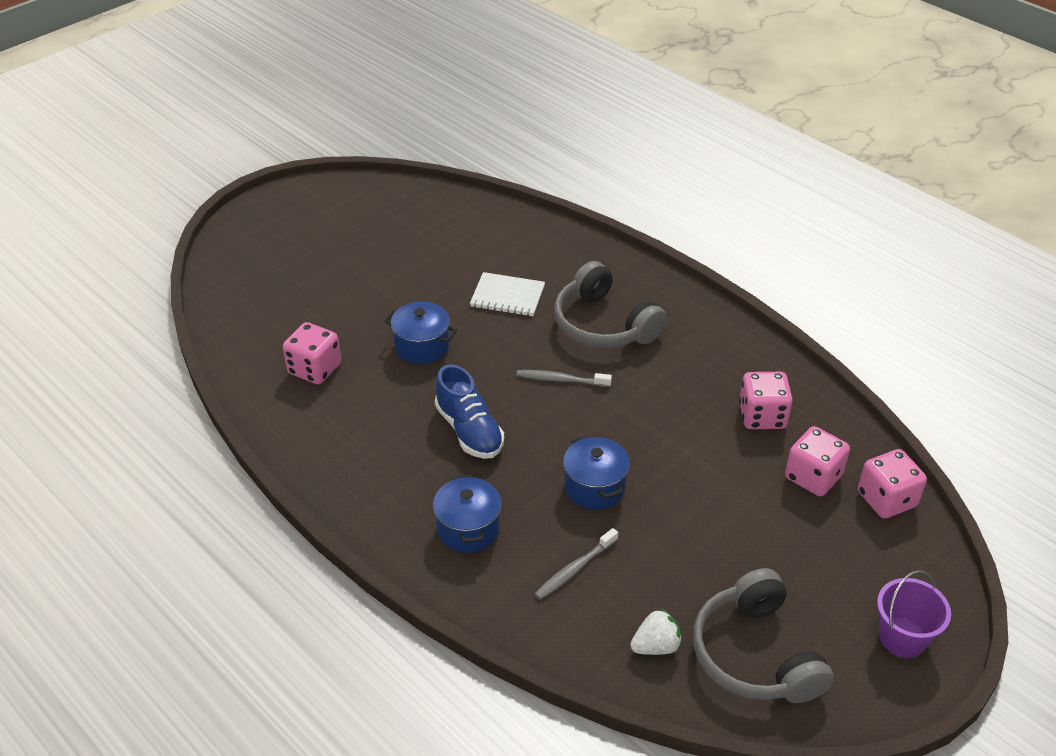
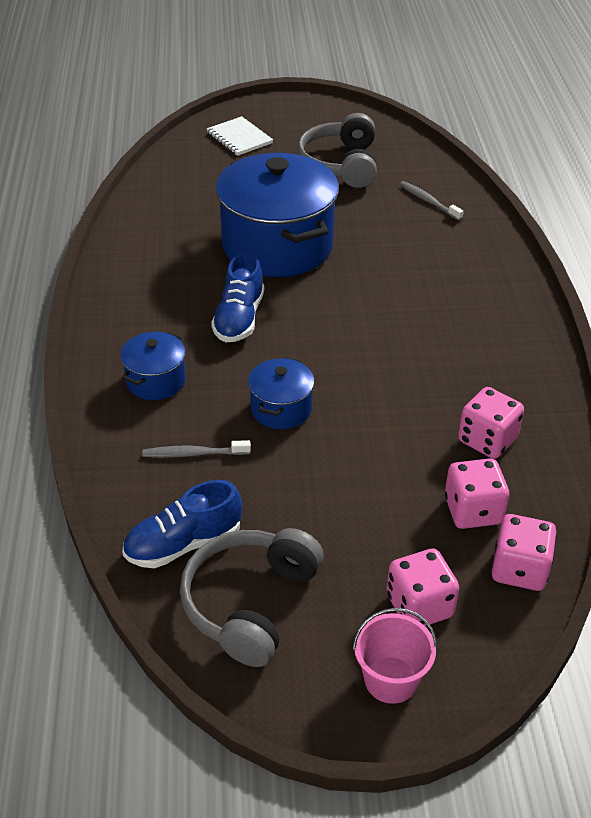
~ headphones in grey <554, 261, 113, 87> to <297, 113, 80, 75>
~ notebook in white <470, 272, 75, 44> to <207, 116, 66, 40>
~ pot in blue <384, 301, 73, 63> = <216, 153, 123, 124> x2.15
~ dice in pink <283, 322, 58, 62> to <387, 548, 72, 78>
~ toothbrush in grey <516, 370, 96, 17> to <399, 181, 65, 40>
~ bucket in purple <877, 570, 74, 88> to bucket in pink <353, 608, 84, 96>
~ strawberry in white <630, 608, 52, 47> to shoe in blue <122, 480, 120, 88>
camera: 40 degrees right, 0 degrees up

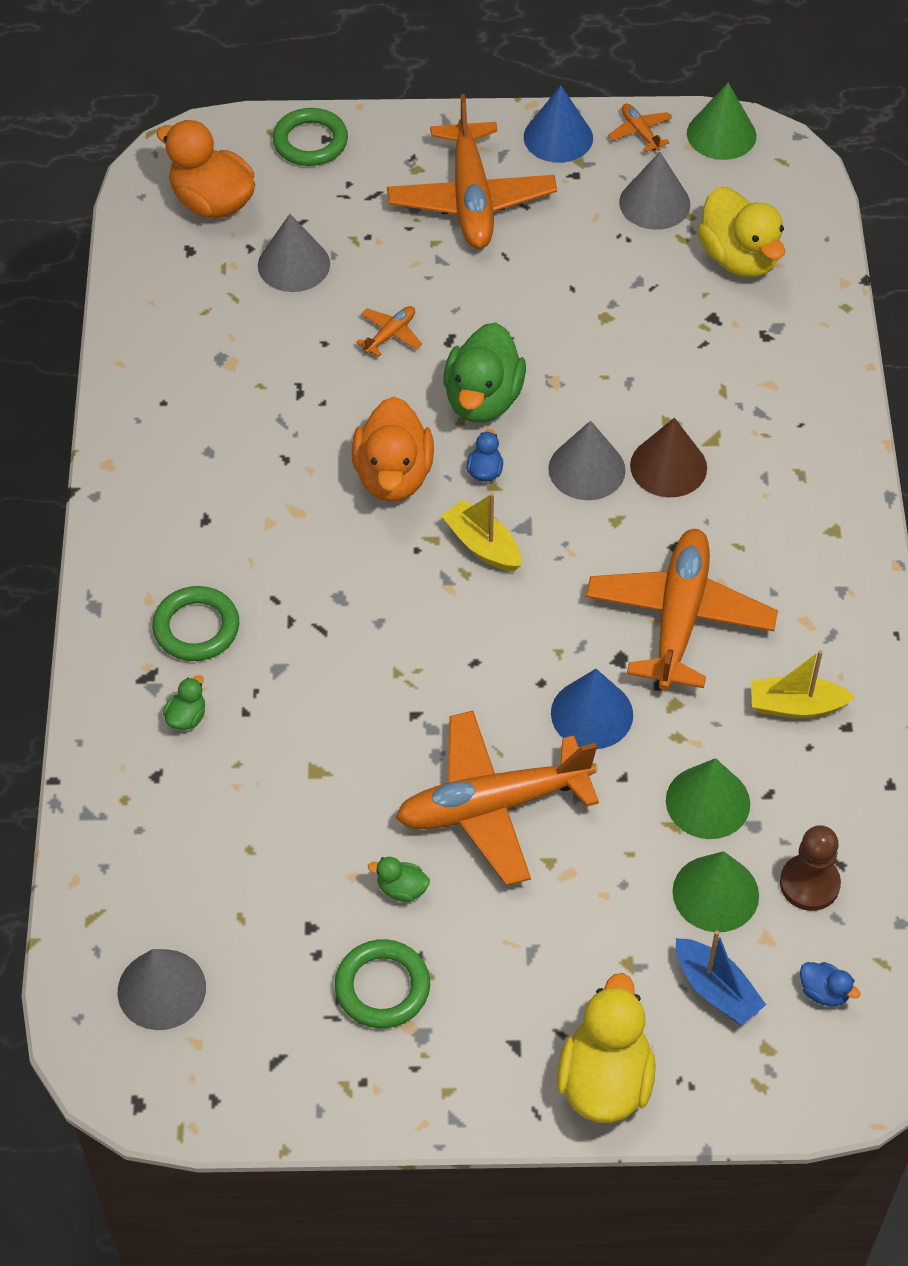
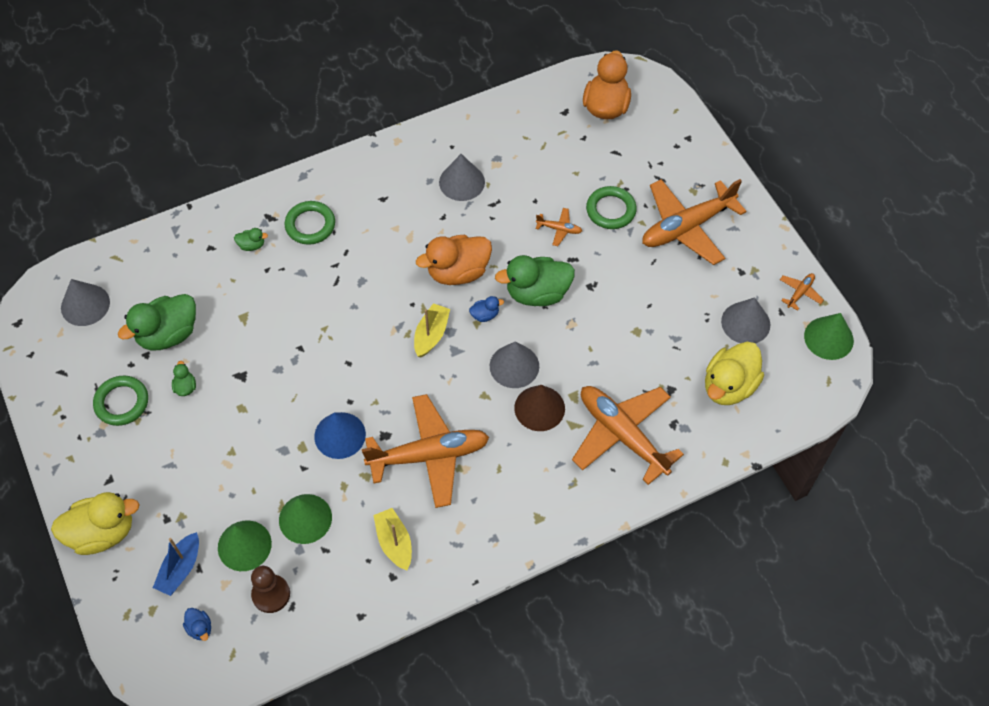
- cone in blue <524, 85, 69, 78>
~ ring in green <273, 108, 75, 58> to <586, 186, 51, 43>
~ cone in grey <258, 214, 72, 78> to <439, 154, 46, 47>
~ plane in orange <396, 711, 203, 175> to <572, 386, 112, 99>
~ duck in blue <800, 962, 61, 44> = <183, 608, 28, 33> 45 degrees counterclockwise
+ duck in green <118, 294, 78, 57>
camera: 65 degrees right, 5 degrees up

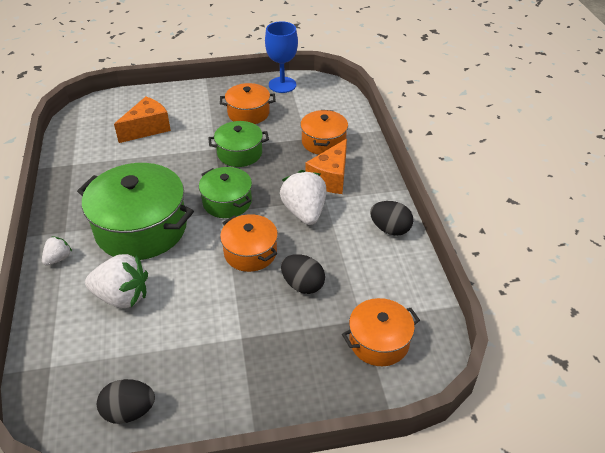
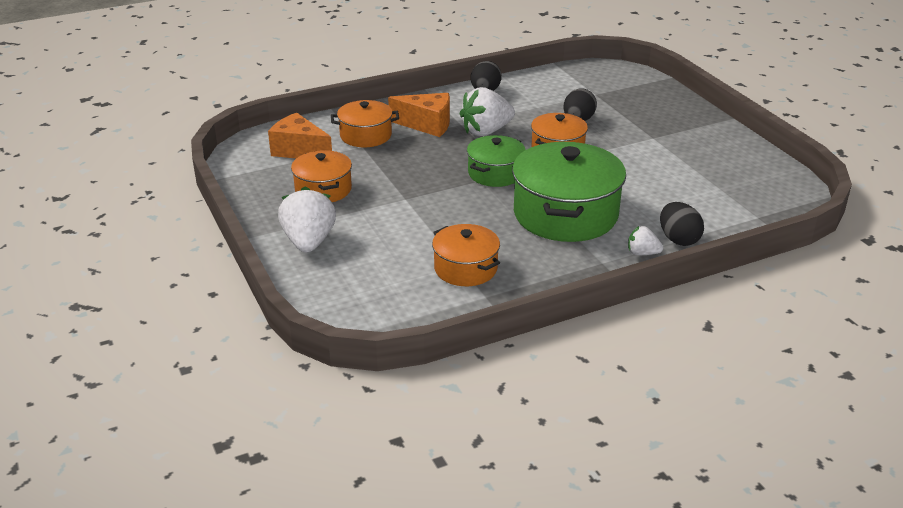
- goblet in blue <265, 21, 33, 72>
~ cheese in orange <114, 97, 57, 46> to <268, 113, 64, 45>
- pot in green <208, 121, 61, 46>
~ strawberry in white <85, 254, 63, 54> to <278, 187, 58, 66>
~ pot in orange <342, 298, 78, 68> to <432, 224, 68, 62>
~ egg in black <97, 379, 58, 45> to <660, 202, 44, 44>
camera: 105 degrees left, 10 degrees down

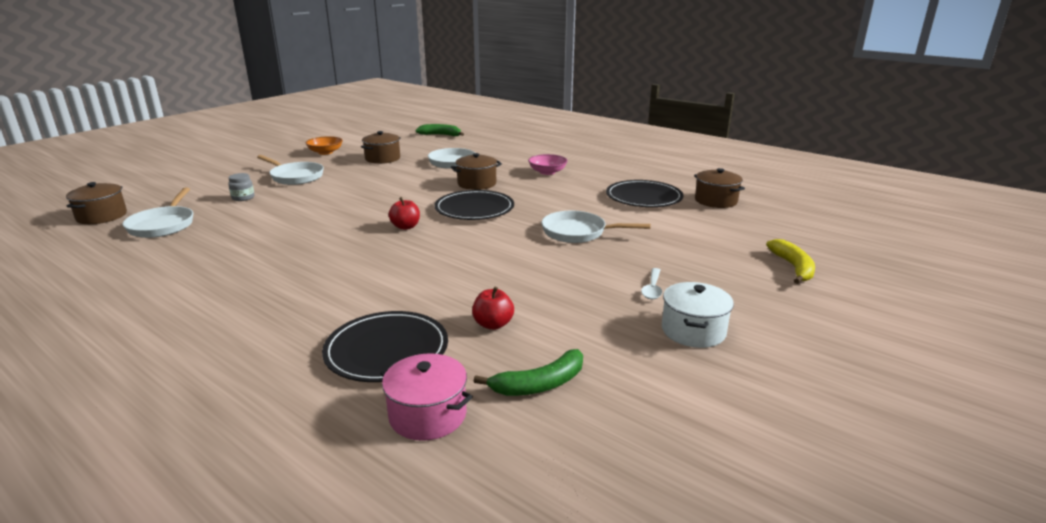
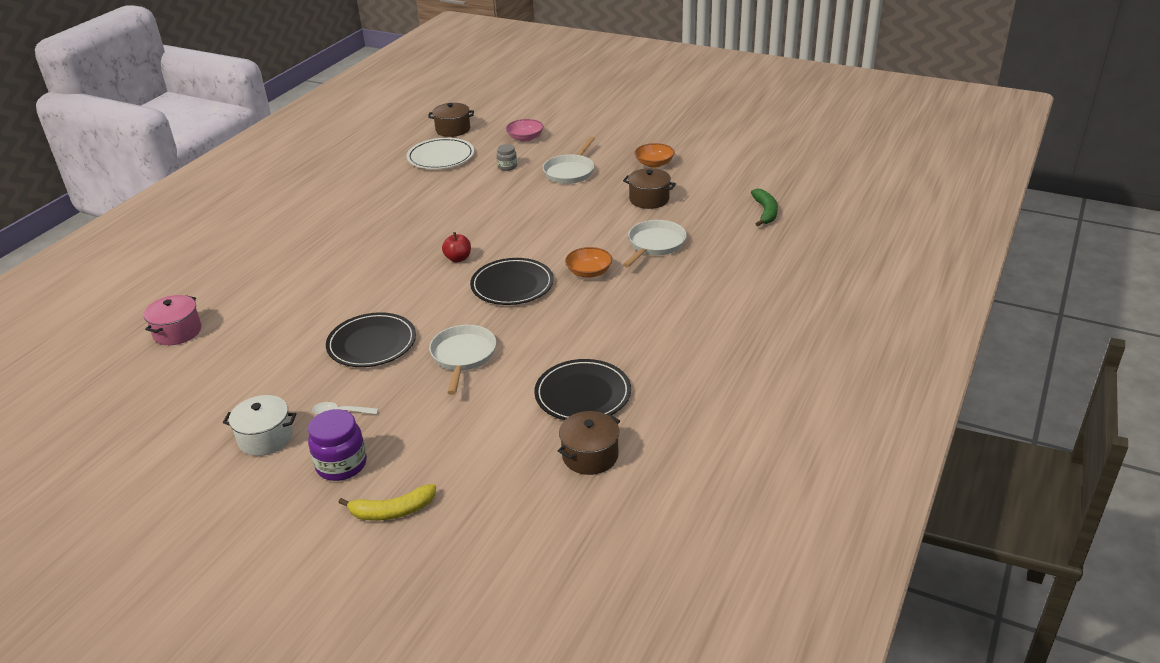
~ pot in brown <451, 153, 51, 37> to bowl in orange <565, 247, 47, 31>
~ bowl in pink <528, 154, 40, 21> to <506, 119, 38, 23>
~ pan in white <123, 187, 70, 51> to plate in white <407, 138, 67, 31>
- apple in red <472, 287, 42, 43>
~ plate in black <322, 311, 126, 71> to <326, 312, 90, 55>
- banana in green <474, 349, 109, 47>
+ jar in purple <308, 409, 59, 72>
camera: 80 degrees right, 10 degrees up

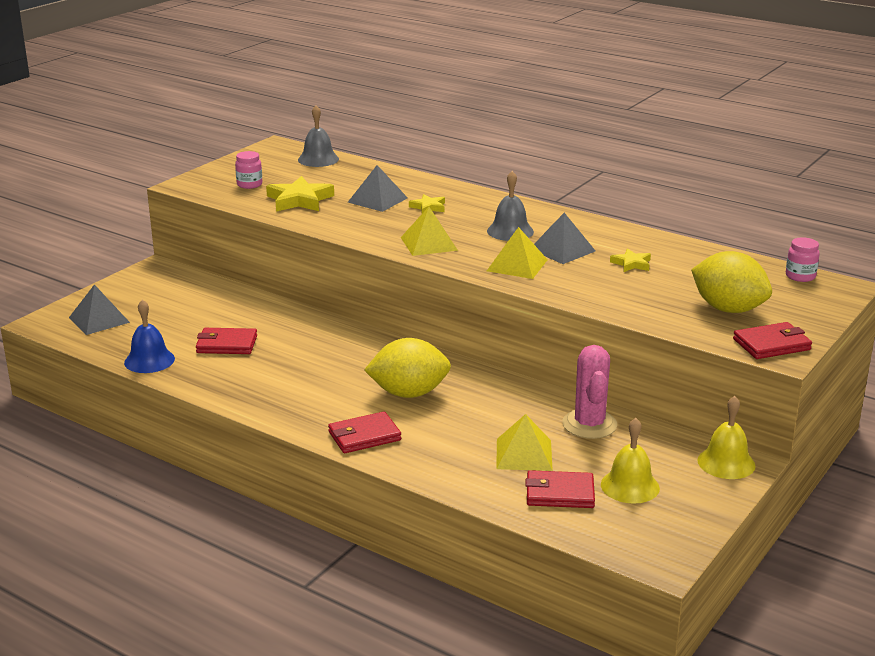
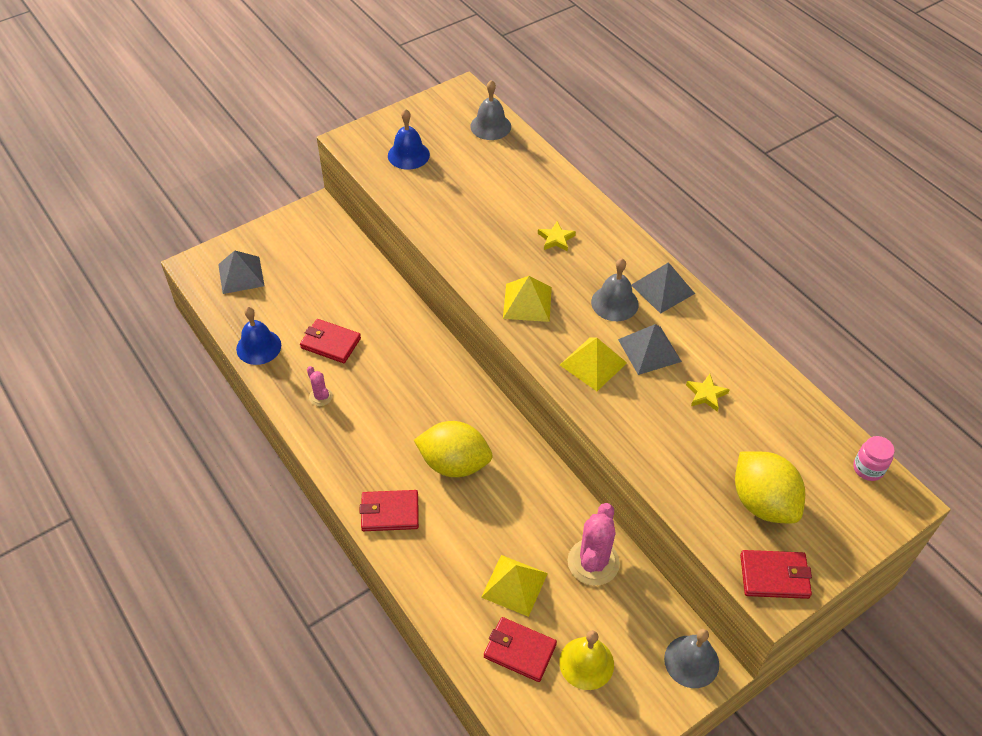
~ jar in pink <235, 151, 27, 38> to bell in blue <388, 109, 42, 61>
~ pyramid in grey <348, 165, 60, 47> to <631, 262, 64, 52>
- star in yellow <266, 176, 68, 36>
~ bell in yellow <698, 396, 58, 83> to bell in grey <664, 629, 55, 59>
+ cactus in pink <307, 366, 26, 40>
camera: 20 degrees right, 25 degrees up

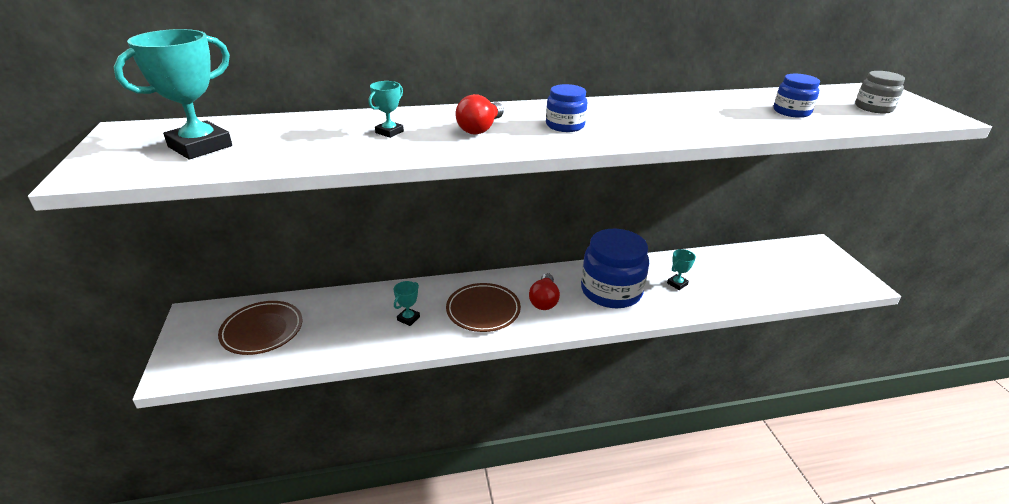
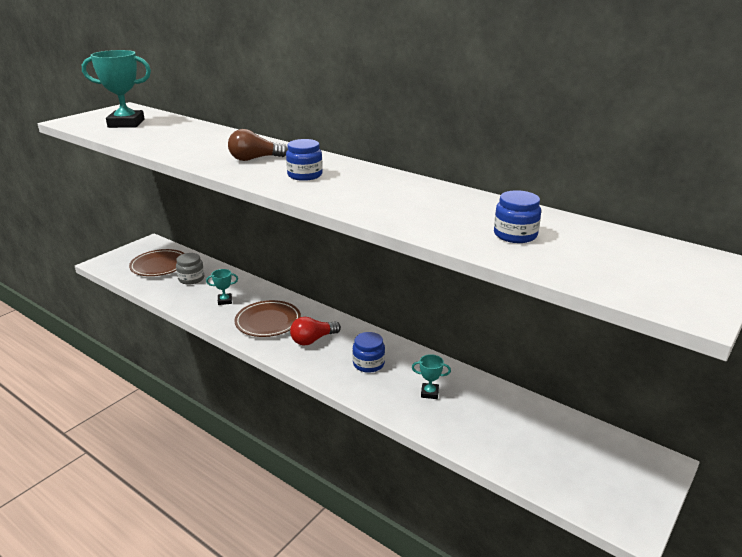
~ jar in grey <855, 71, 50, 43> to <176, 253, 28, 32>
- trophy in turquoise <368, 81, 36, 57>
~ light bulb in red <456, 94, 48, 41> to light bulb in brown <228, 129, 60, 32>
~ jar in blue <581, 229, 68, 79> = <352, 332, 33, 41> x0.50
camera: 50 degrees right, 5 degrees down

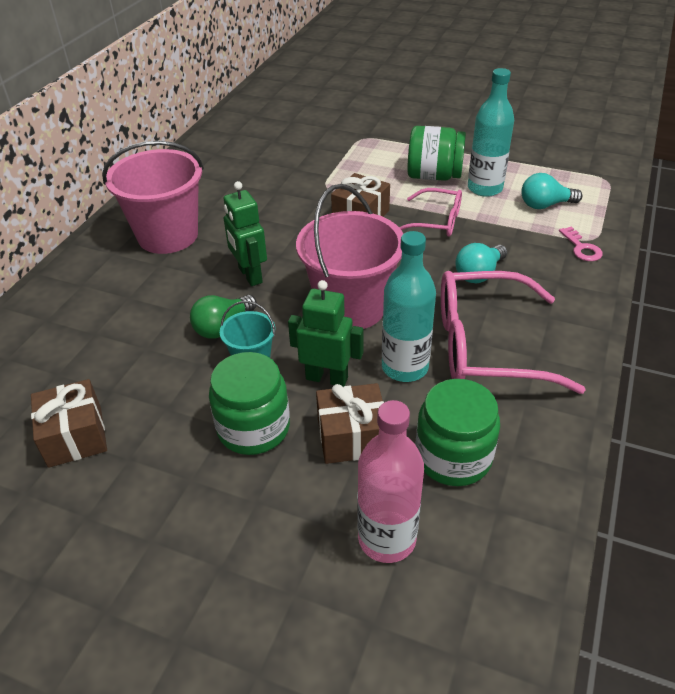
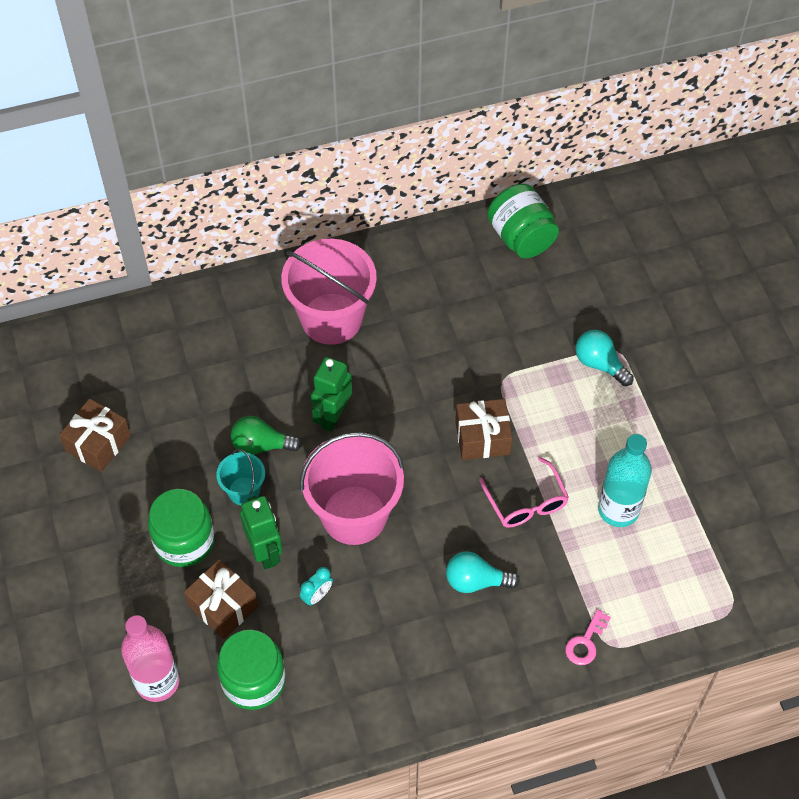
~ jar in green <407, 126, 59, 55> to <487, 184, 72, 74>
~ light bulb in turquoise <521, 173, 61, 36> to <576, 330, 58, 56>
~ bottle in turquoise <382, 231, 54, 151> to clock in turquoise <300, 567, 33, 39>
- glasses in pink <441, 271, 145, 123>
camera: 50 degrees right, 15 degrees up

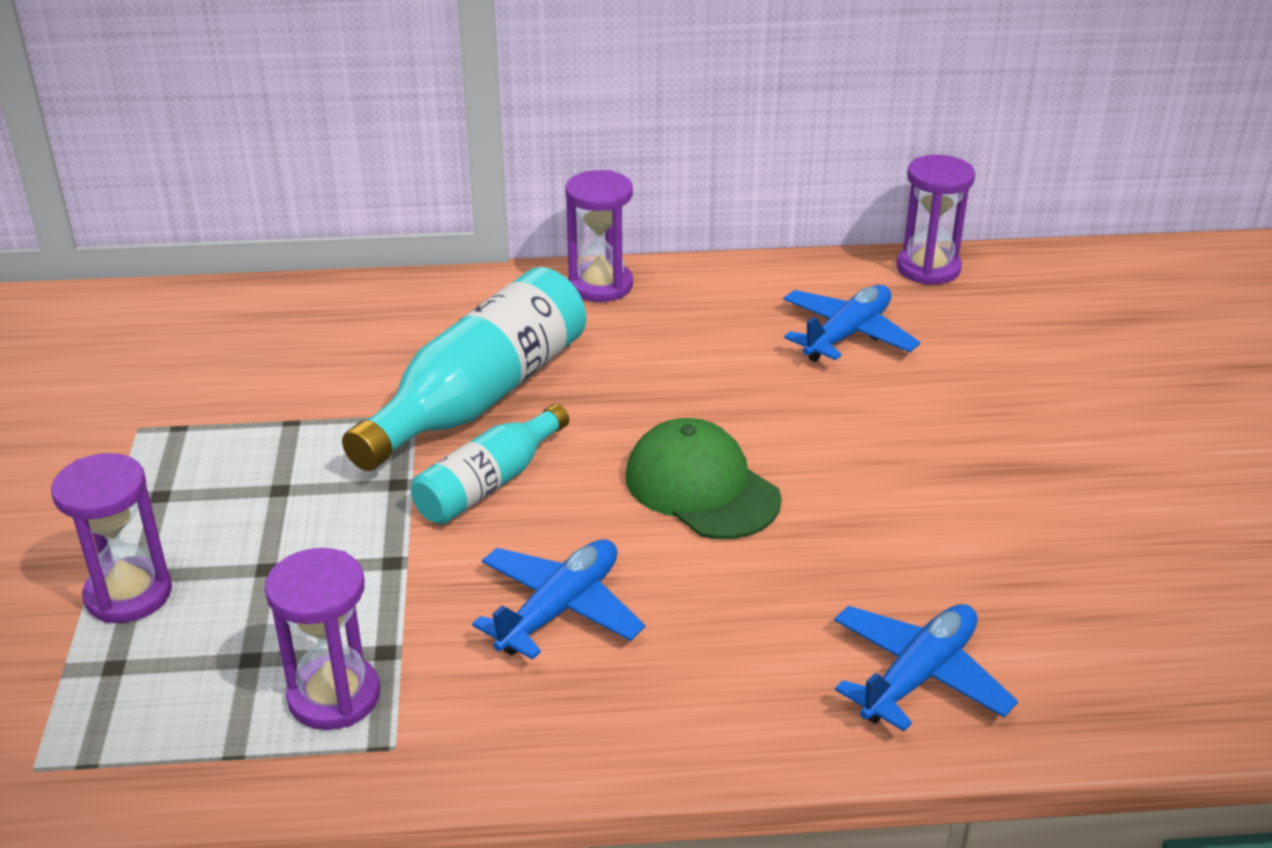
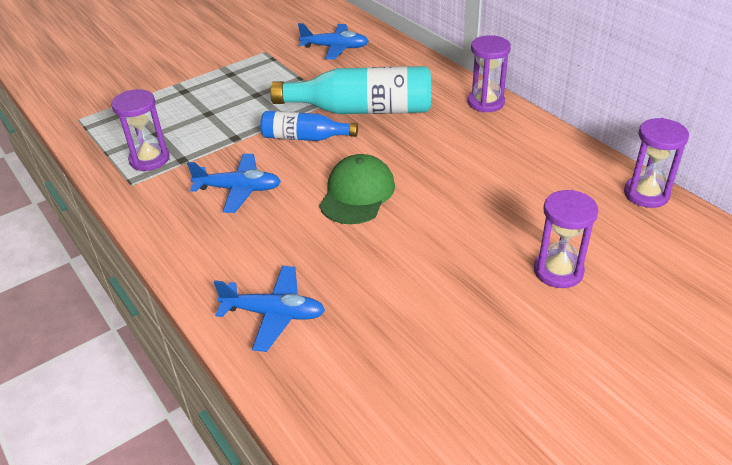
~ plane in blue <783, 285, 137, 77> to <298, 23, 70, 36>
~ bottle in turquoise <411, 404, 158, 120> to bottle in blue <260, 111, 98, 30>
~ hourglass in purple <51, 453, 121, 170> to <534, 190, 65, 98>
camera: 60 degrees right, 5 degrees up

